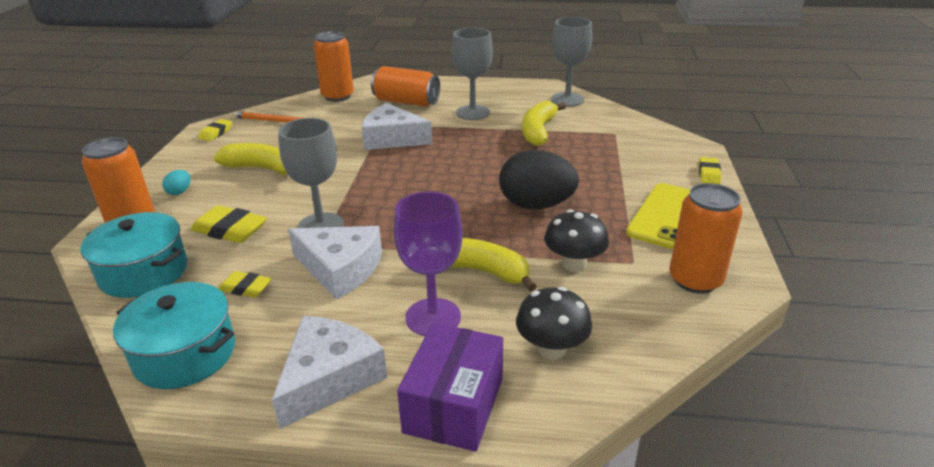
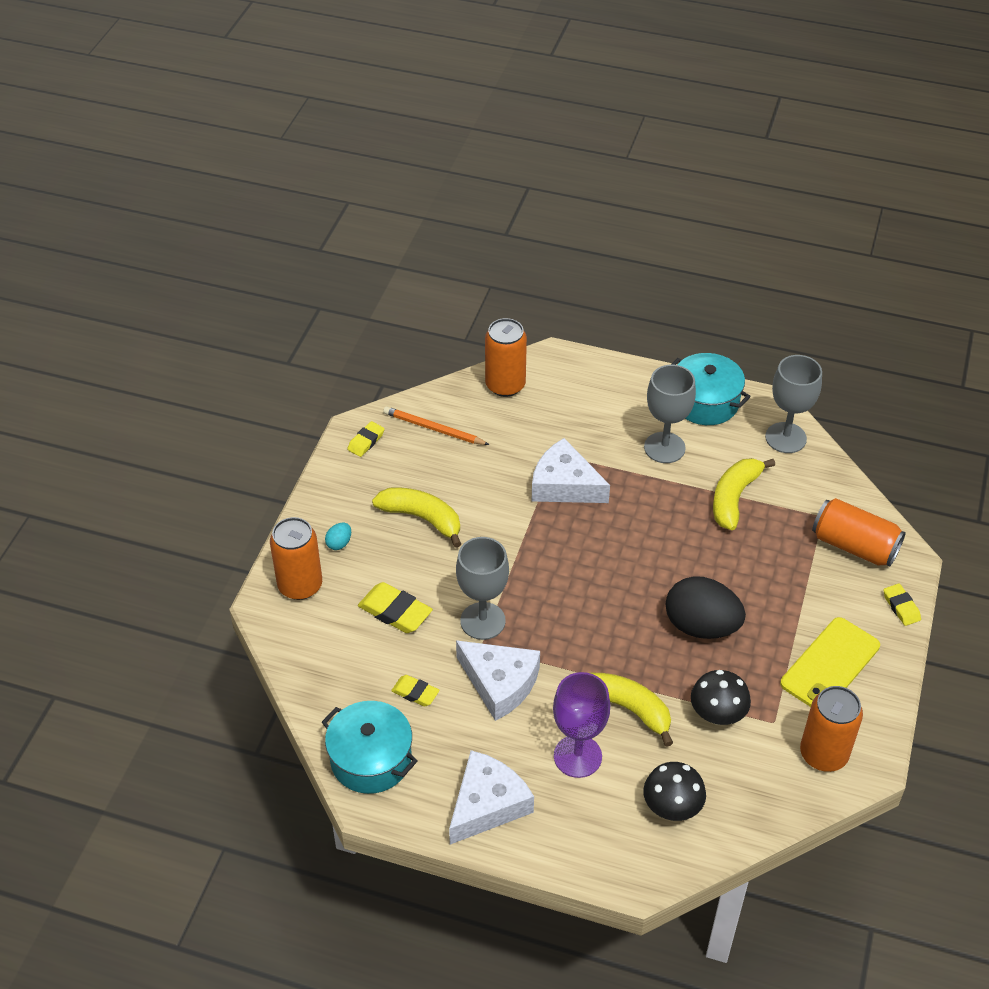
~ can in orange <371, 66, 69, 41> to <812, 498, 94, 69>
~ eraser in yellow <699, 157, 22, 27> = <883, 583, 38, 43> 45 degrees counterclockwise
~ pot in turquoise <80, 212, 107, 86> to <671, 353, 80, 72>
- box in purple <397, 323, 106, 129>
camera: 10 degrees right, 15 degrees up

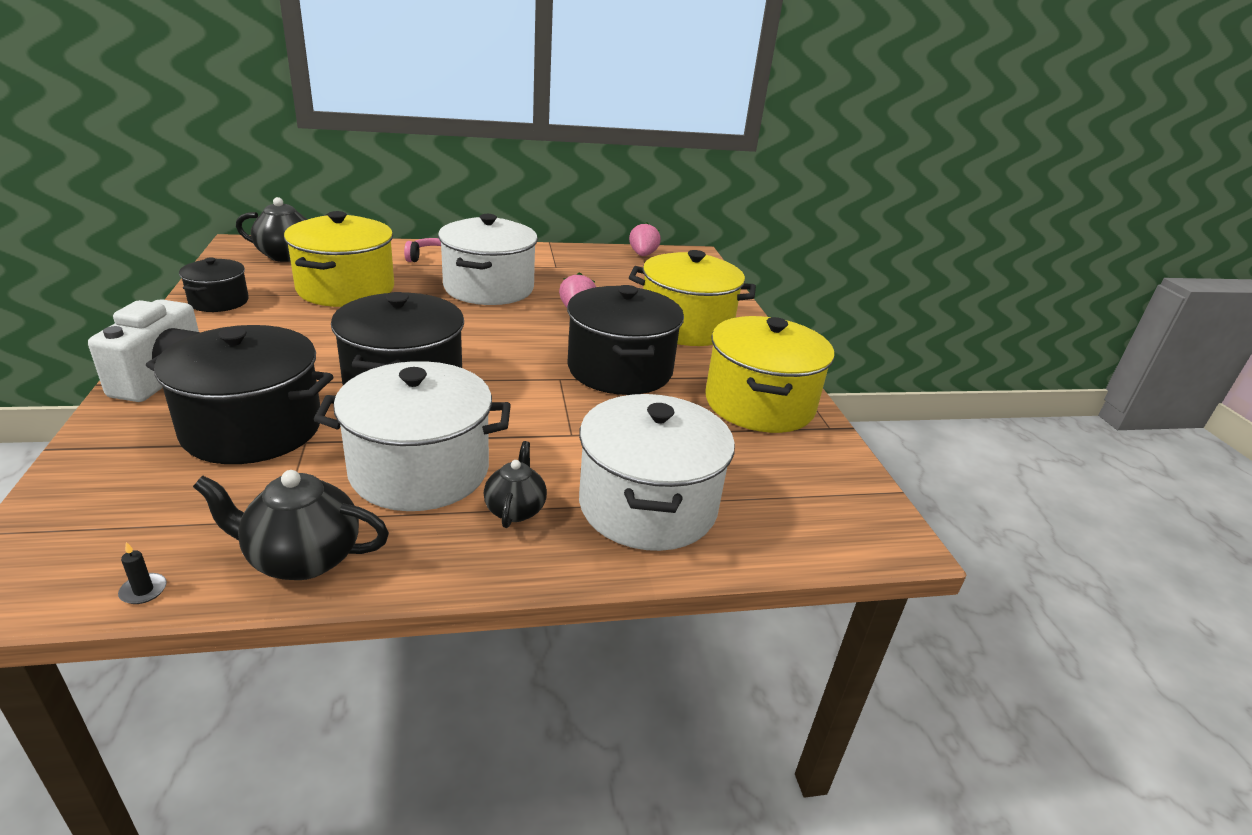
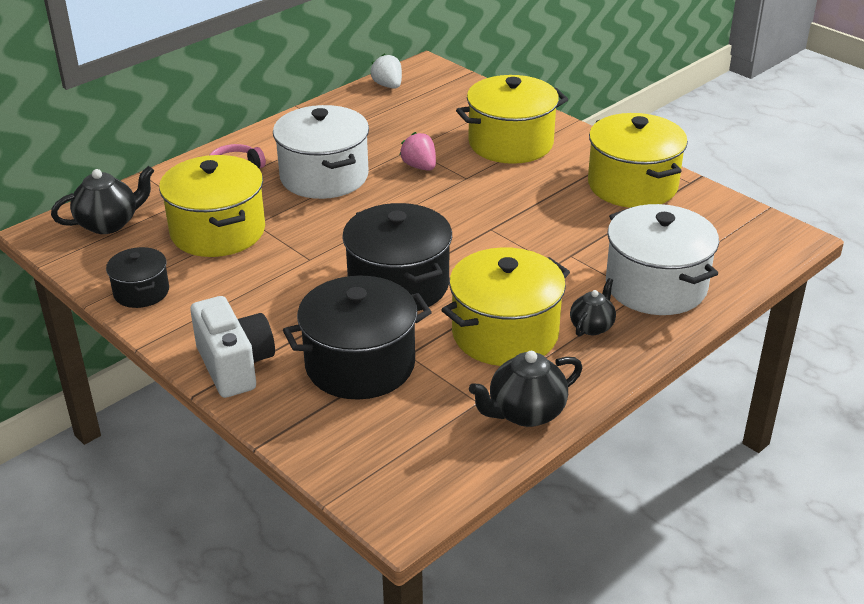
~ strawberry in pink <629, 222, 32, 34> to strawberry in white <370, 54, 32, 35>
- pot in black <567, 285, 117, 110>
~ pot in white <313, 361, 198, 150> to pot in yellow <441, 247, 129, 119>
~ teapot in black <484, 441, 63, 87> = <570, 278, 46, 59> 60 degrees clockwise
- candle in black <118, 542, 49, 62>
camera: 30 degrees left, 5 degrees up

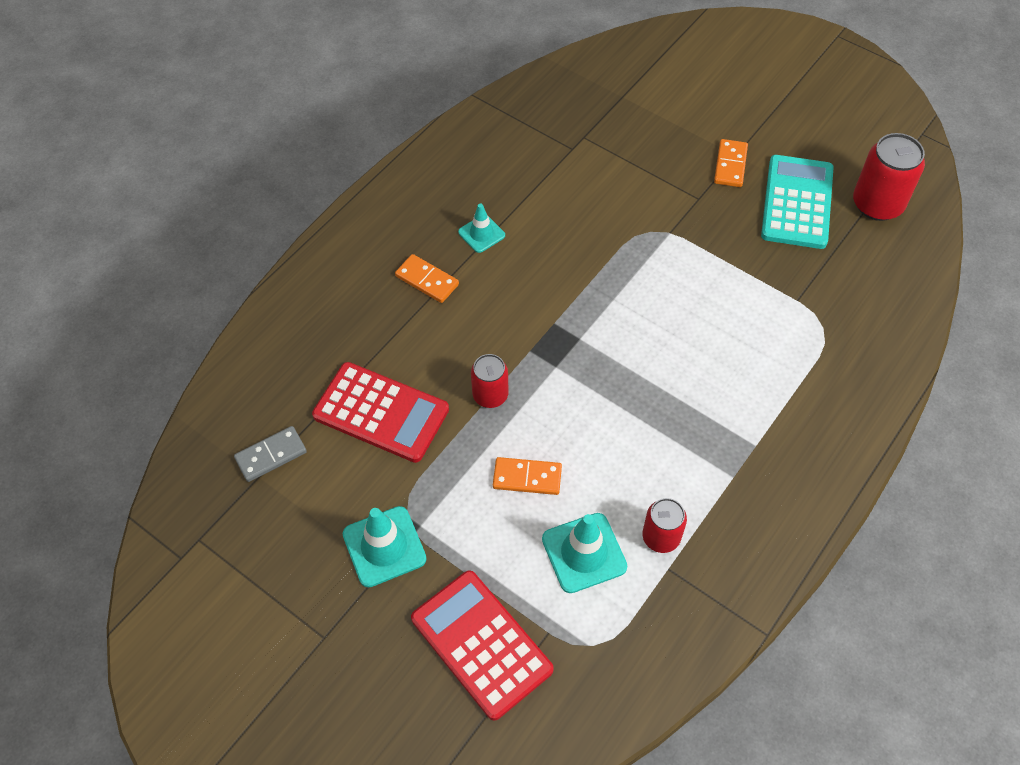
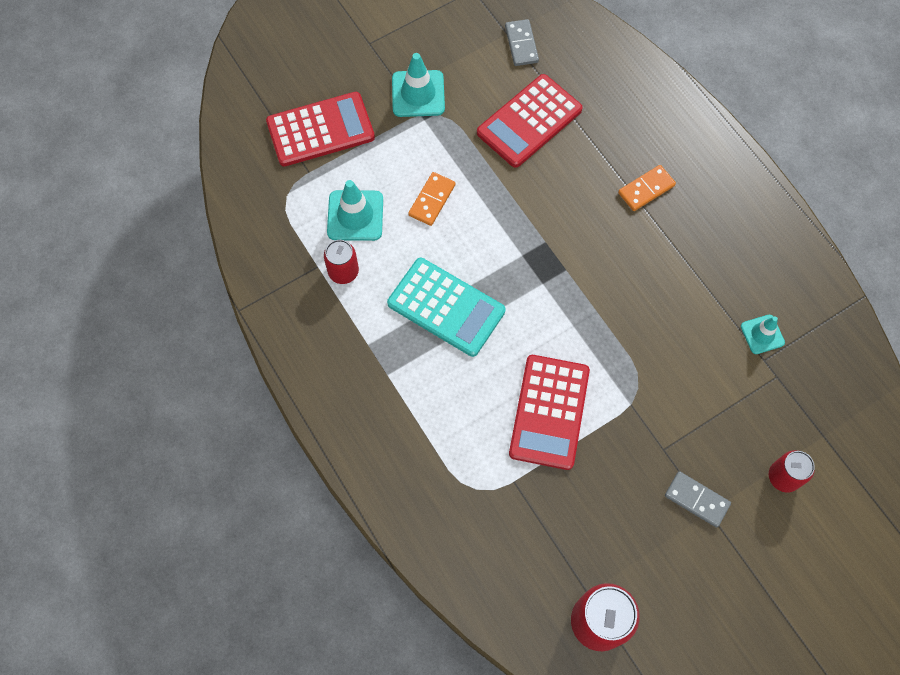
~ domino in orange <714, 139, 34, 48> to domino in grey <665, 471, 66, 57>
~ calculator in turquoise <761, 155, 73, 94> to <387, 258, 119, 99>
~ traffic cone in turquoise <458, 204, 47, 49> to <741, 315, 44, 39>
~ can in red <471, 354, 38, 54> to <769, 450, 46, 43>
+ calculator in red <509, 355, 81, 115>
camera: 110 degrees right, 10 degrees up

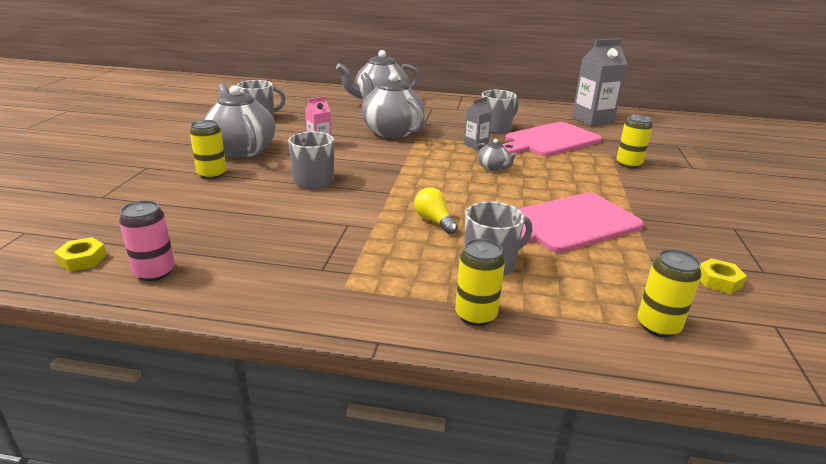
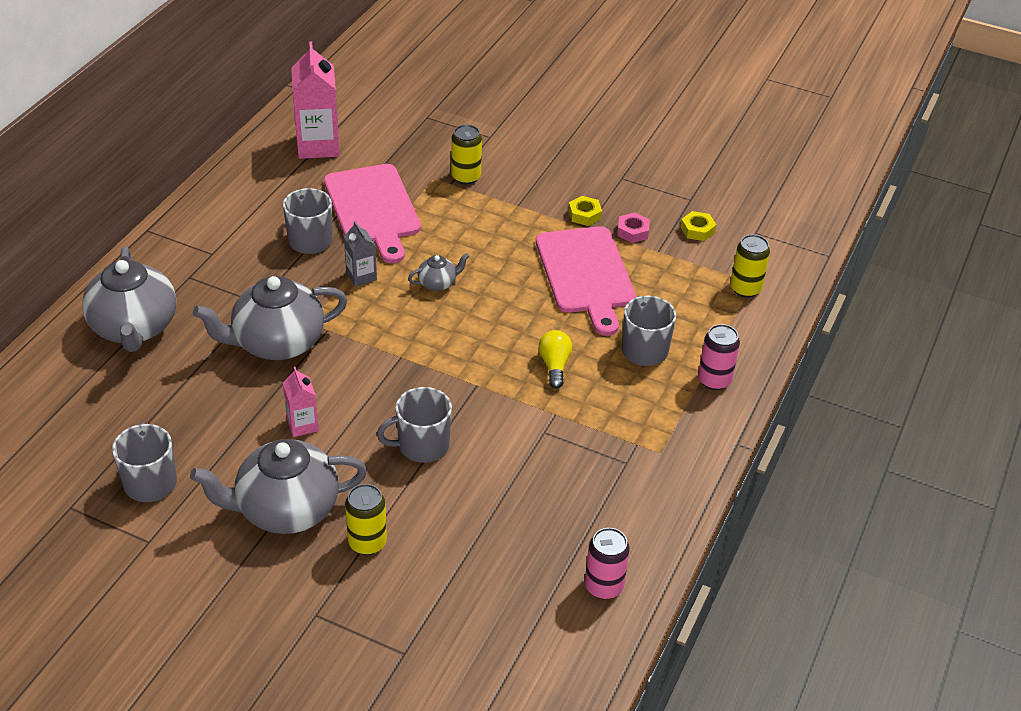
~ carton in grey <572, 38, 55, 88> to carton in pink <291, 41, 49, 118>
~ light bulb in yellow <414, 188, 44, 46> = <539, 330, 33, 59> 105 degrees clockwise
~ nut in yellow <54, 237, 53, 35> to <568, 196, 34, 30>
~ can in yellow <455, 239, 50, 87> to can in pink <698, 324, 42, 66>
+ nut in pink <617, 213, 33, 30>
camera: 75 degrees left, 15 degrees up

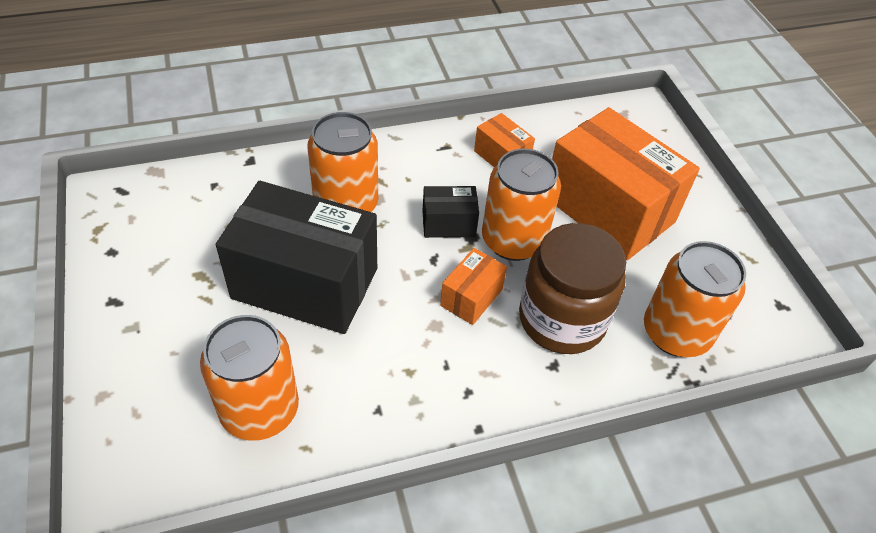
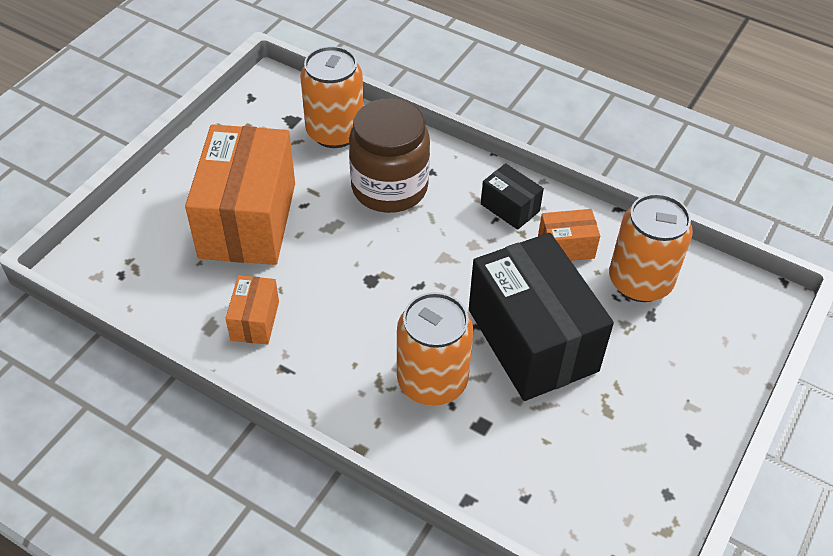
- can in orange <482, 149, 79, 112>
~ box in black <422, 186, 57, 52> to <481, 163, 63, 67>
~ box in orange <440, 248, 67, 77> to <538, 209, 62, 52>
camera: 130 degrees left, 0 degrees up

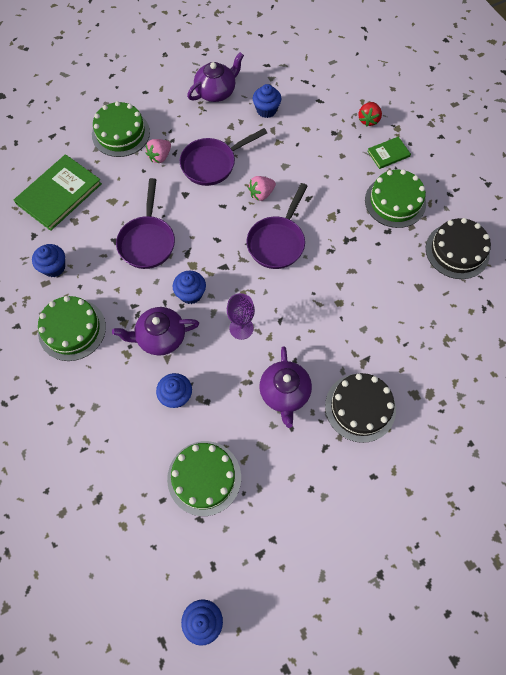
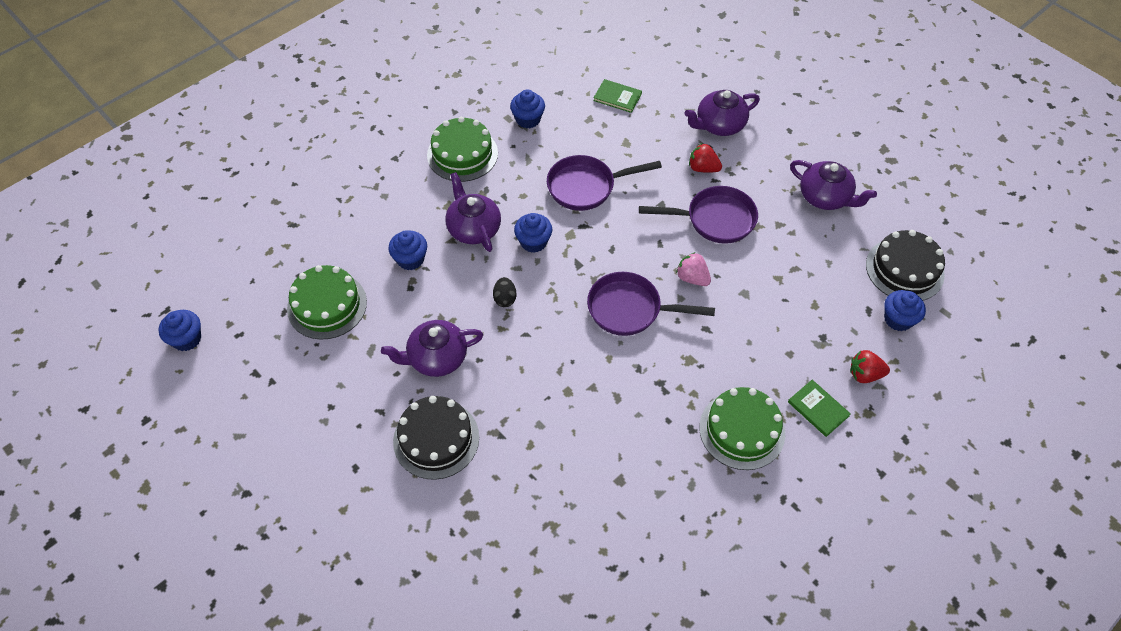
~ cupcake in blue <253, 84, 28, 34> to <884, 290, 42, 41>
~ cake in green <92, 101, 58, 56> to teapot in purple <684, 90, 76, 46>
~ pan in purple <180, 128, 87, 58> = <639, 186, 119, 58> 135 degrees clockwise
~ strawberry in pink <146, 139, 25, 24> to strawberry in red <689, 143, 33, 29>
~ book in green <14, 154, 88, 77> = <593, 79, 49, 34> x0.51
~ cake in black <426, 218, 65, 61> to <866, 230, 79, 71>
~ goblet in purple <227, 293, 28, 47> to egg in black <493, 277, 23, 30>
camera: 75 degrees right, 10 degrees down

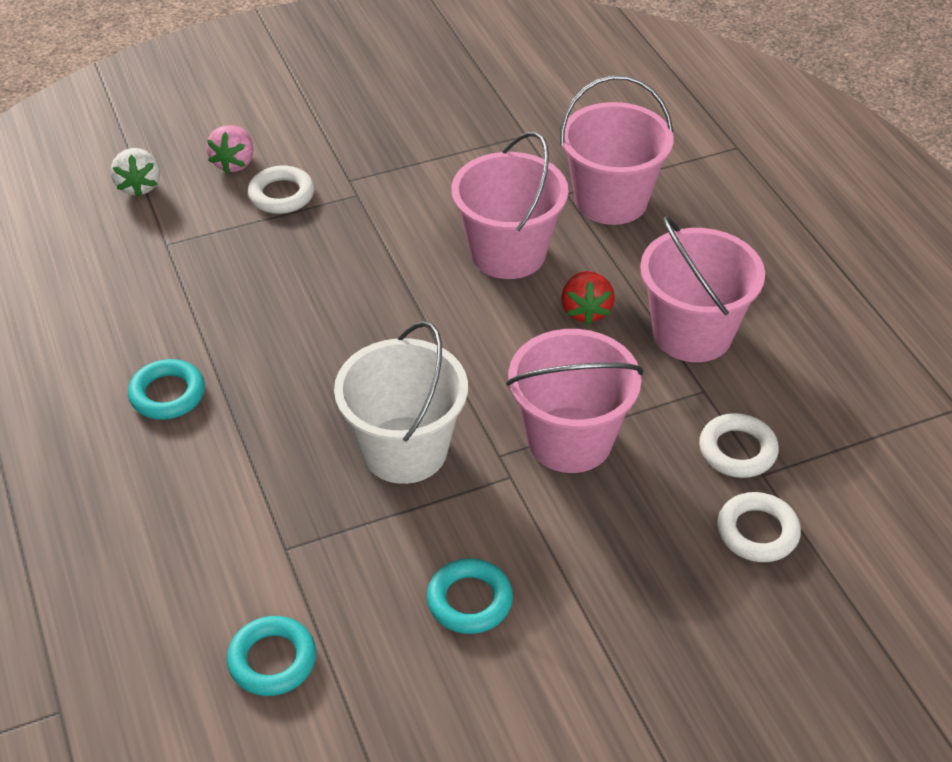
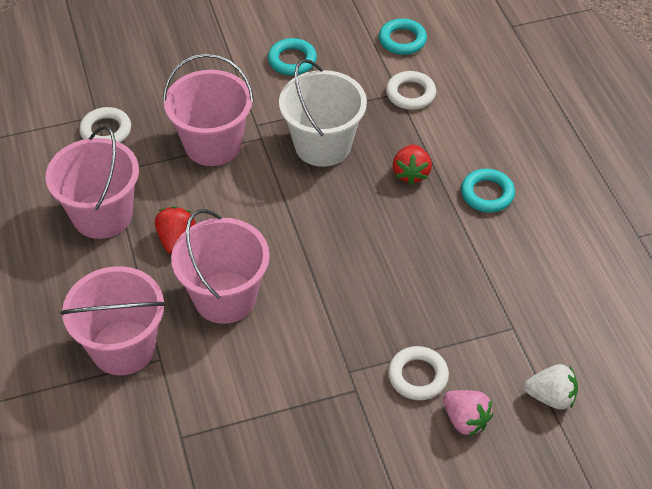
~ strawberry in pink <206, 125, 48, 49> = <443, 390, 50, 46> 120 degrees clockwise
~ strawberry in white <111, 148, 49, 49> = <524, 364, 54, 46> 105 degrees clockwise
~ ring in white <717, 492, 84, 70> to <386, 71, 50, 39>
+ strawberry in red <393, 145, 39, 40>
camera: 175 degrees left, 5 degrees up

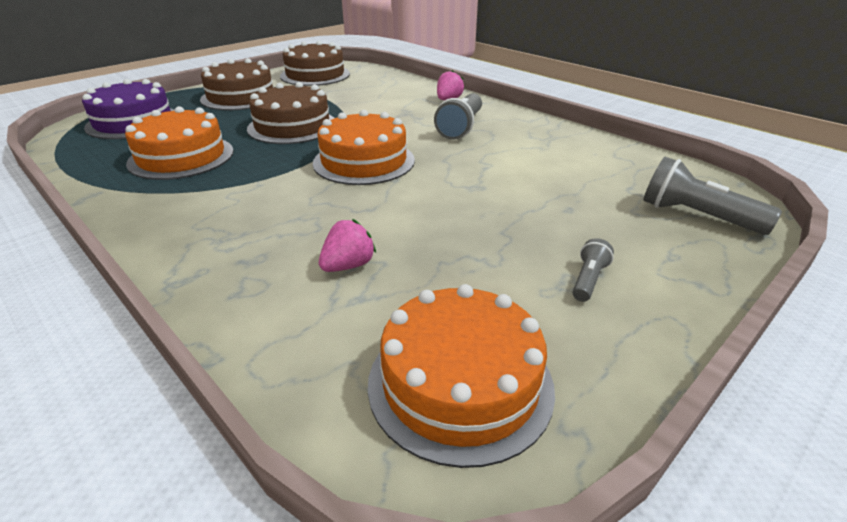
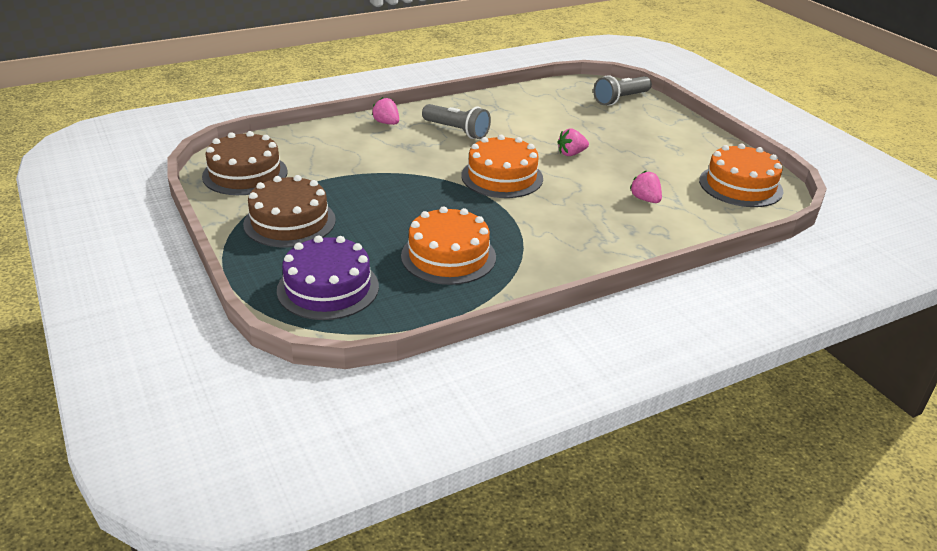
- cake in brown <247, 82, 87, 62>
- flashlight in grey <572, 238, 42, 64>
+ strawberry in pink <557, 129, 32, 27>
camera: 75 degrees left, 0 degrees up

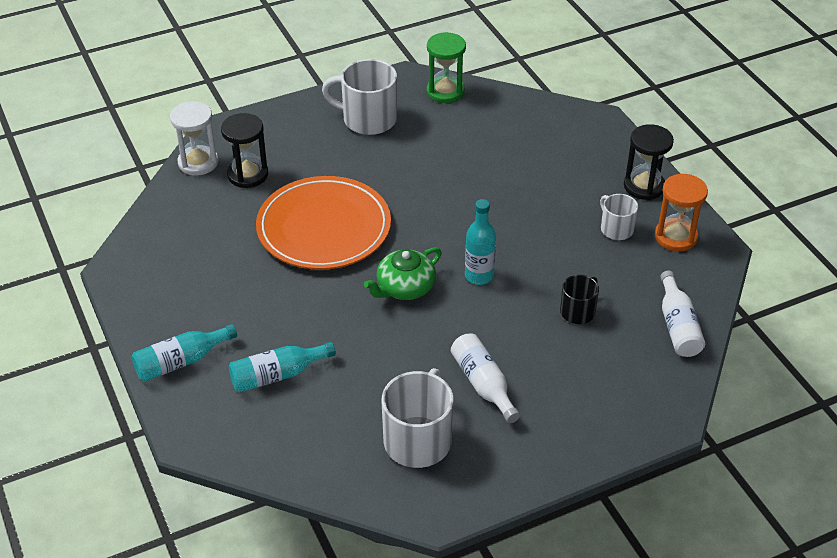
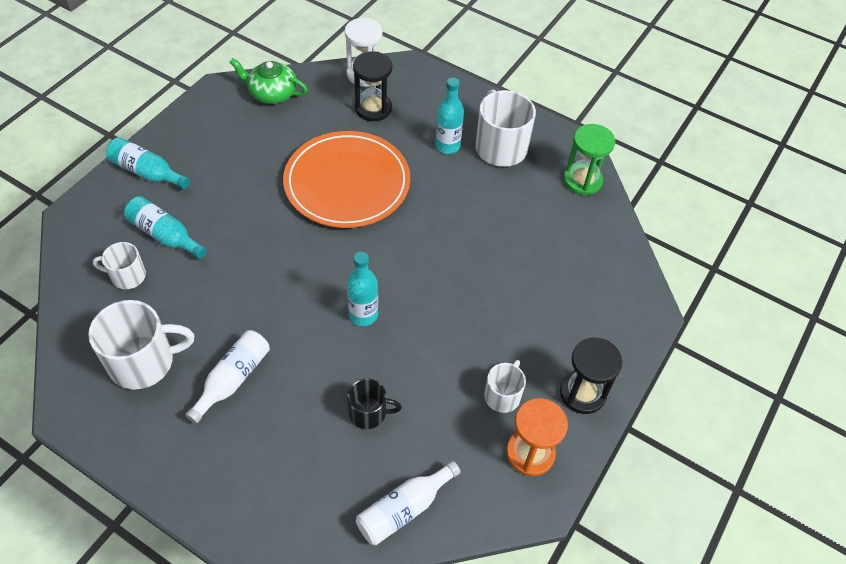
~ teapot in green <364, 247, 78, 53> to <229, 58, 79, 46>
+ bottle in turquoise <435, 78, 29, 76>
+ mug in white <93, 242, 53, 47>
camera: 55 degrees right, 10 degrees up

